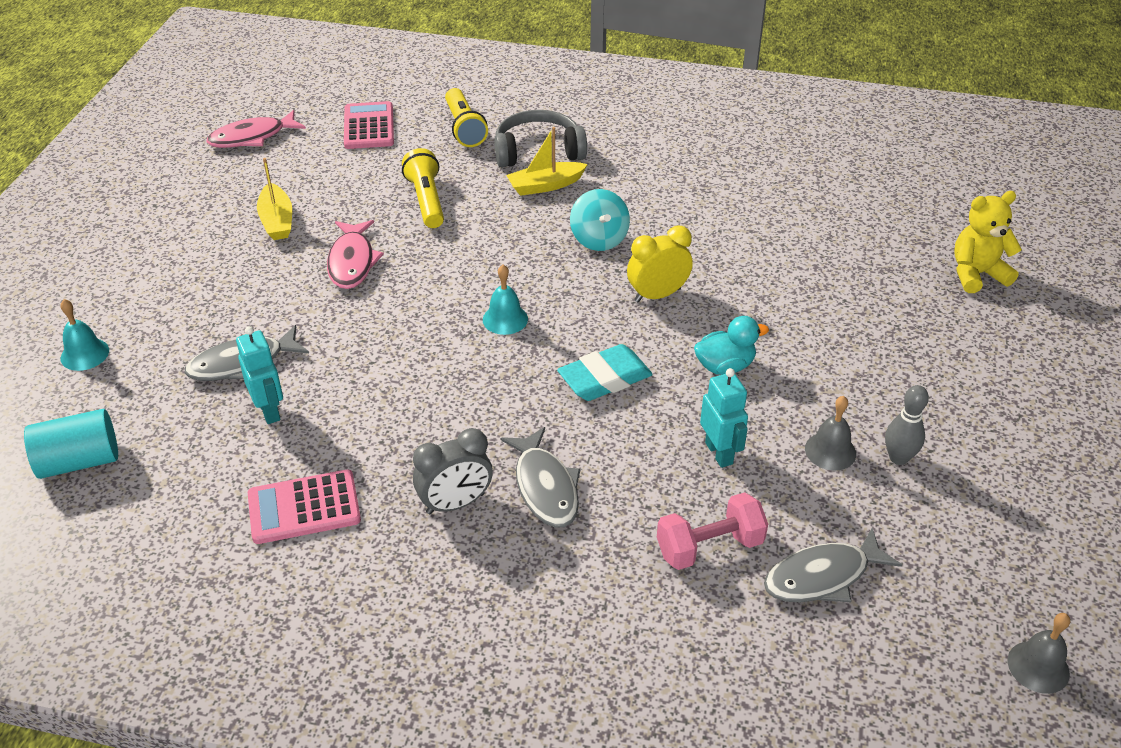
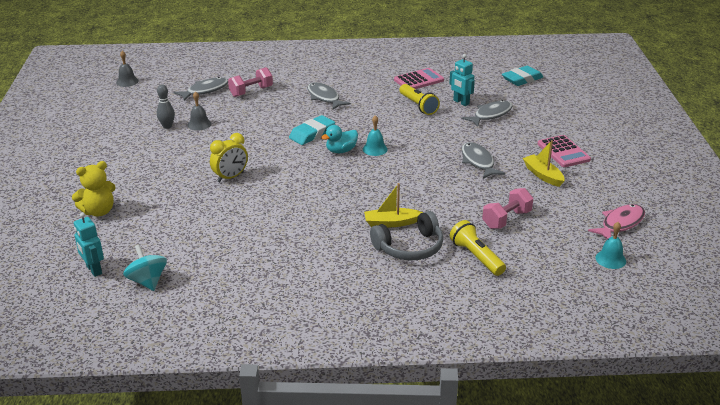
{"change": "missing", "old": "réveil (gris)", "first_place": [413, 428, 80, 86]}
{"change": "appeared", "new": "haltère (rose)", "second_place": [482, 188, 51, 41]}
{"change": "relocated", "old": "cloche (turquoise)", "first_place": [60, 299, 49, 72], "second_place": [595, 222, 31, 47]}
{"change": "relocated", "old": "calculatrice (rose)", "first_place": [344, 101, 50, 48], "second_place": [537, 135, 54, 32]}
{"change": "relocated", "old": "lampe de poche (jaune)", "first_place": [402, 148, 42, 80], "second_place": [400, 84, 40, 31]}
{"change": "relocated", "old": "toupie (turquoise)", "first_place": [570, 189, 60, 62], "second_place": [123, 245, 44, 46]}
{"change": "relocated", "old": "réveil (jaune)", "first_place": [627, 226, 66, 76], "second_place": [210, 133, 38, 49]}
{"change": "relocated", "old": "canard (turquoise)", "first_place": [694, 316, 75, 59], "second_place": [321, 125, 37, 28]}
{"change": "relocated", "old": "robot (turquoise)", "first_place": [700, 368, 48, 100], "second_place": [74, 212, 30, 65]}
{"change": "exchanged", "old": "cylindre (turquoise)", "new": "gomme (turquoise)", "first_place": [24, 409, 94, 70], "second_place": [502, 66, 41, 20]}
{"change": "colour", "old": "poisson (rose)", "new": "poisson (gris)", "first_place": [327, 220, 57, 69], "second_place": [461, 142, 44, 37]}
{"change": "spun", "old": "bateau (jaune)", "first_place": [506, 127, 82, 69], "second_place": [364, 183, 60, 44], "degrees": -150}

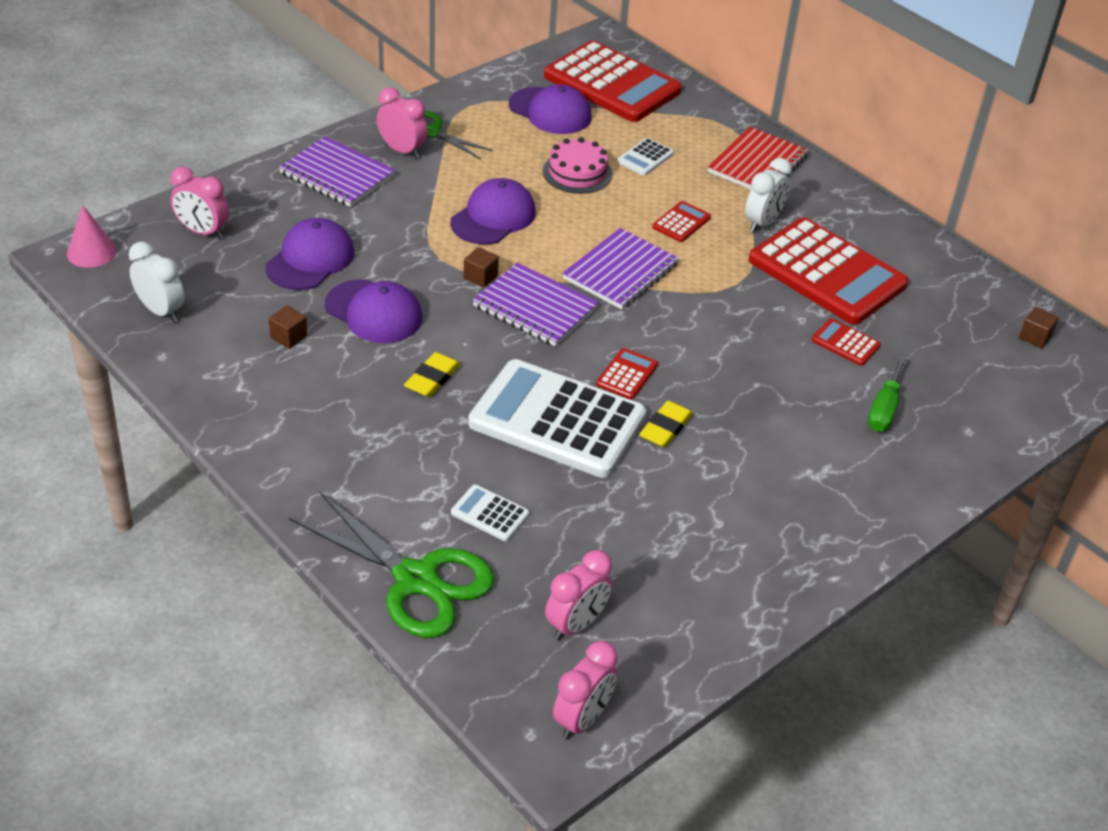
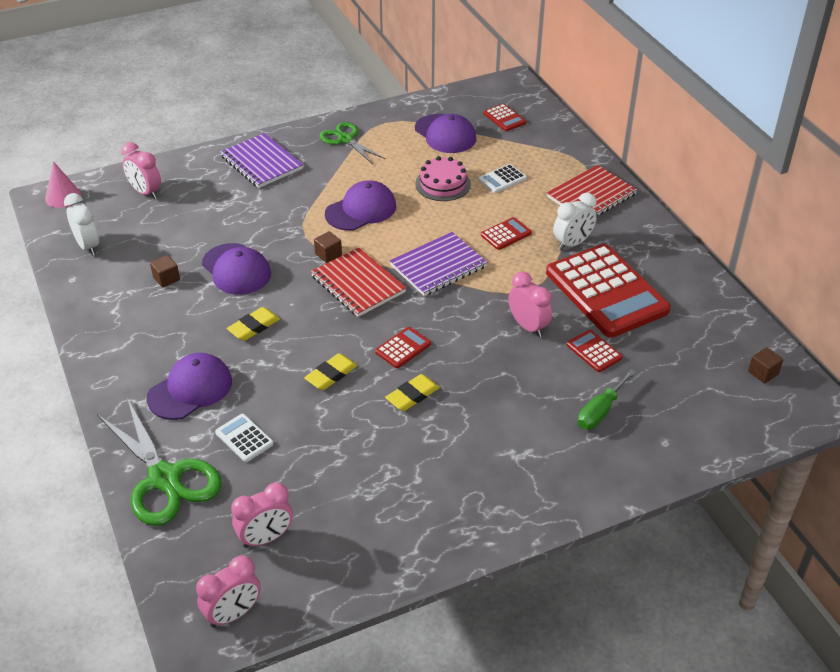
{"change": "relocated", "old": "casquette (violet)", "first_place": [265, 218, 89, 72], "second_place": [147, 353, 85, 67]}
{"change": "relocated", "old": "réveil (rose)", "first_place": [377, 87, 51, 72], "second_place": [508, 272, 44, 65]}
{"change": "exchanged", "old": "calculatrice (blanc)", "new": "gomme (jaune)", "first_place": [468, 359, 178, 119], "second_place": [304, 353, 54, 37]}
{"change": "colour", "old": "carnet (violet)", "new": "carnet (rouge)", "first_place": [473, 263, 126, 83], "second_place": [311, 248, 95, 69]}
{"change": "size", "old": "calculatrice (rouge)", "first_place": [544, 40, 138, 82], "second_place": [484, 104, 42, 27], "factor": 0.41}

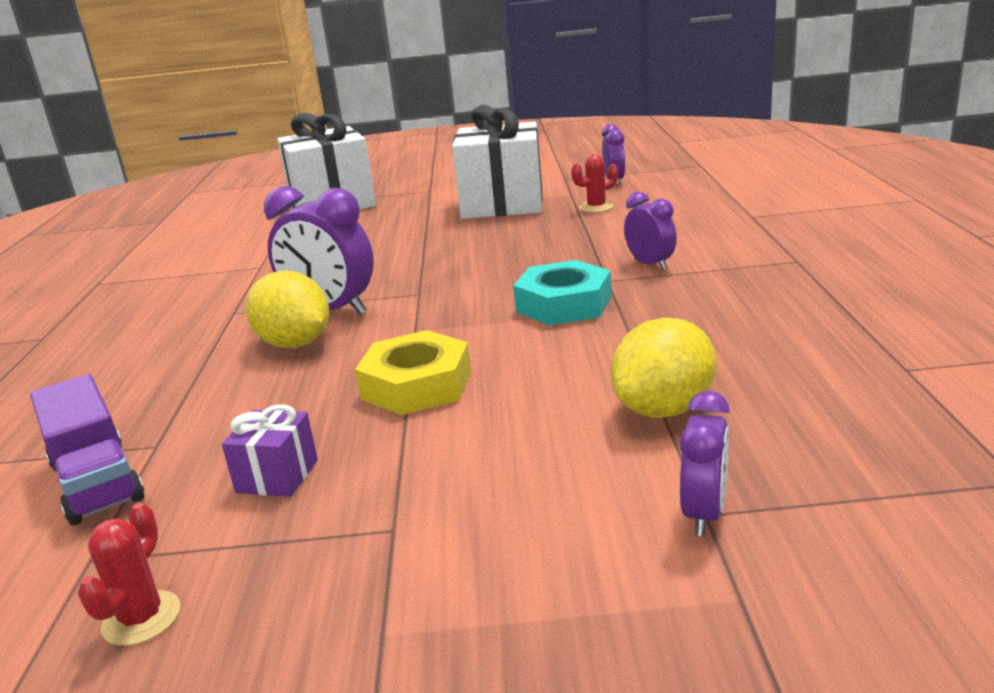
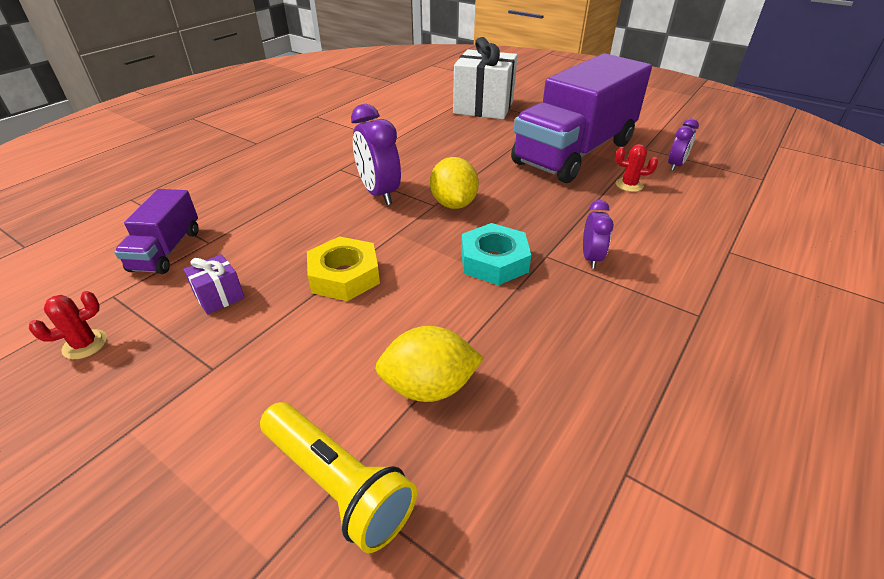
{"change": "relocated", "old": "citron (jaune)", "first_place": [245, 271, 84, 77], "second_place": [430, 157, 49, 52]}
{"change": "exchanged", "old": "cadeau (blanc)", "new": "camion (violet)", "first_place": [452, 105, 91, 114], "second_place": [511, 53, 141, 130]}
{"change": "exchanged", "old": "réveil (violet)", "new": "lampe de poche (jaune)", "first_place": [680, 390, 50, 146], "second_place": [260, 402, 157, 151]}

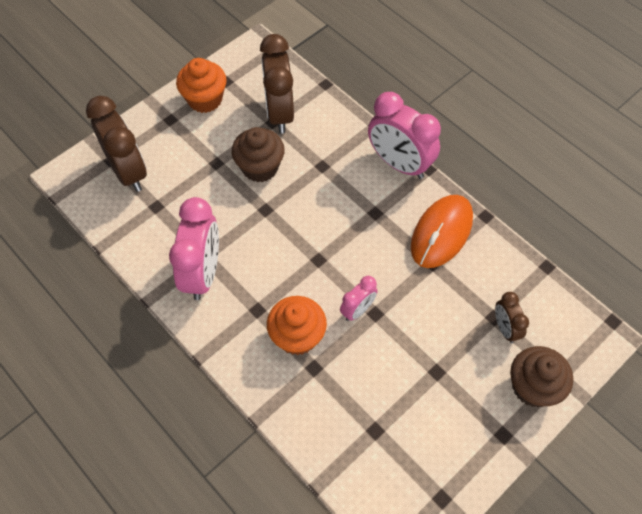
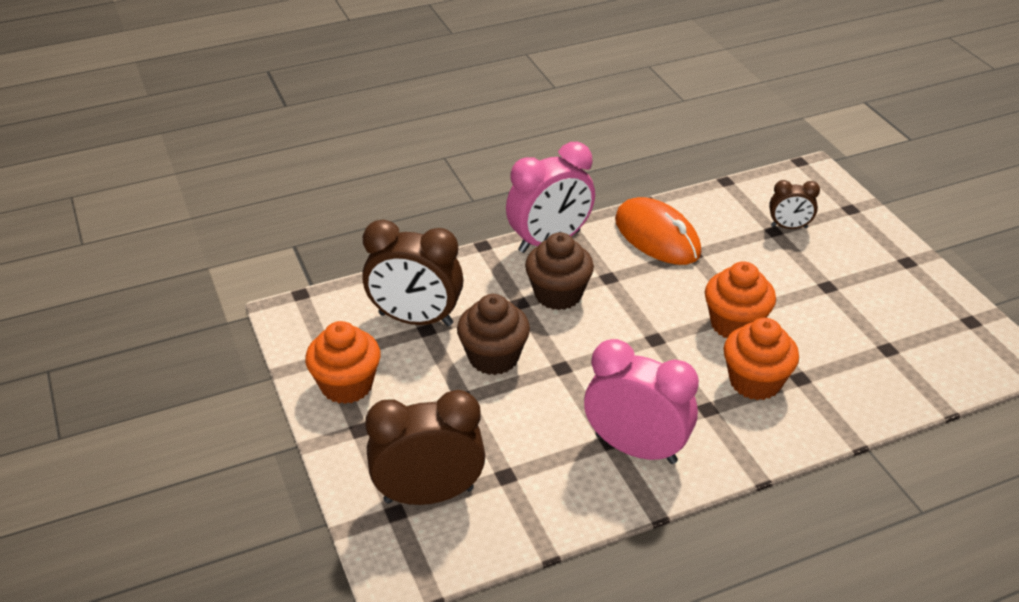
{"change": "relocated", "old": "muffin (marron)", "first_place": [510, 346, 63, 61], "second_place": [525, 232, 69, 78]}
{"change": "exchanged", "old": "réveil (rose)", "new": "muffin (orange)", "first_place": [340, 276, 38, 45], "second_place": [705, 261, 71, 77]}

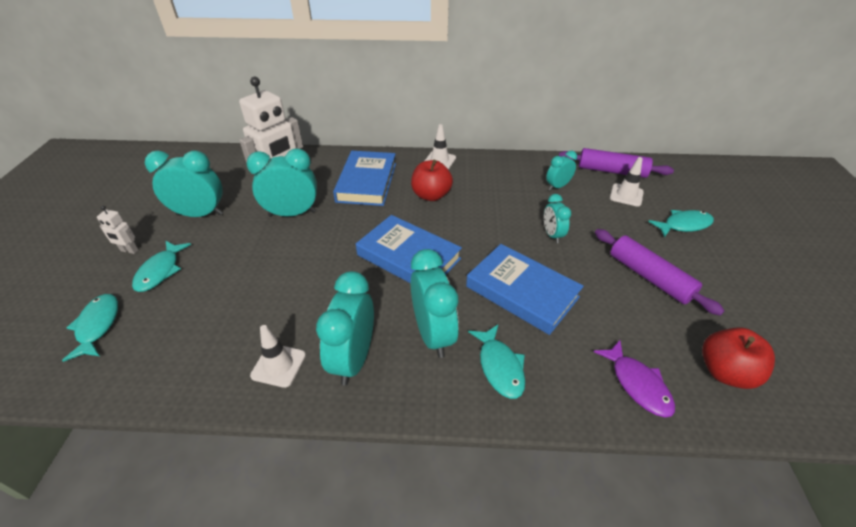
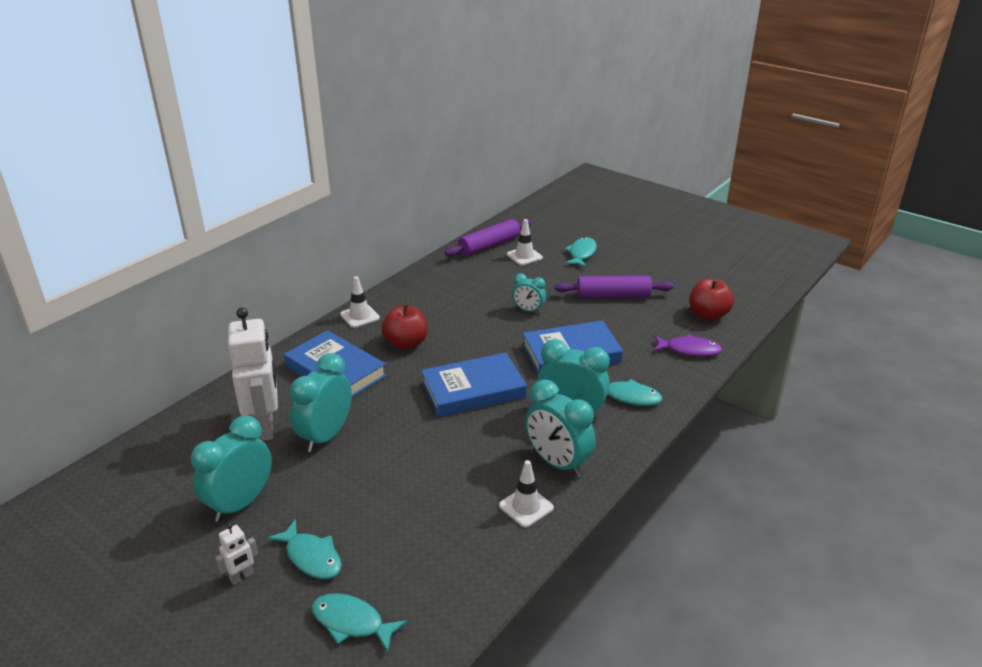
{"change": "missing", "old": "réveil (turquoise)", "first_place": [546, 151, 31, 40]}

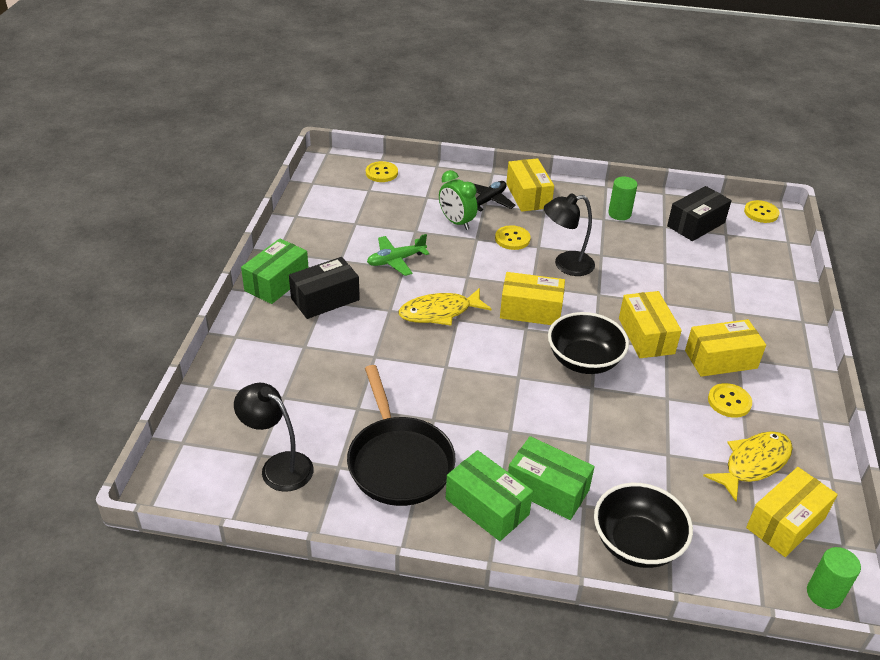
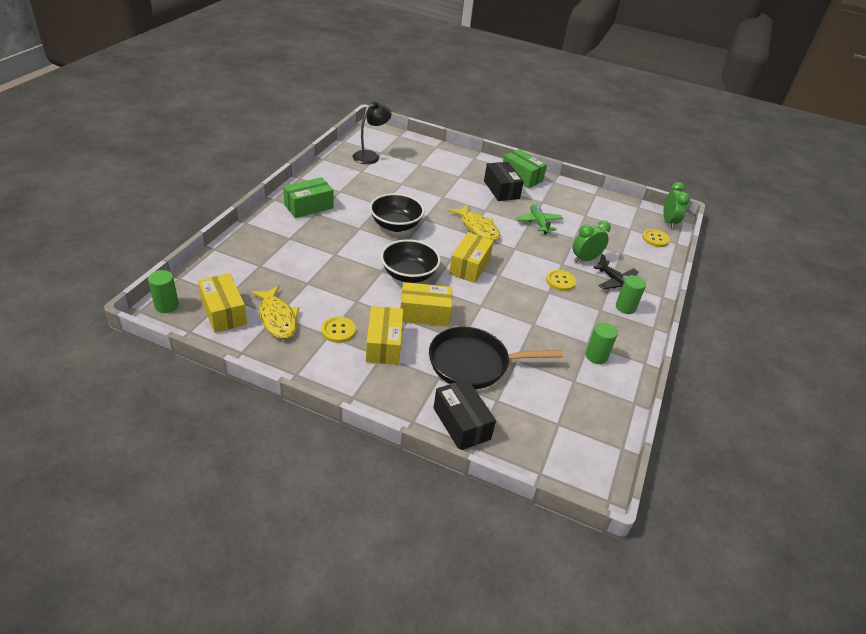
{"change": "missing", "old": "boîte (vert)", "first_place": [508, 436, 87, 84]}
{"change": "missing", "old": "lampe (noir)", "first_place": [544, 193, 51, 83]}
{"change": "missing", "old": "bouton (jaune)", "first_place": [744, 200, 36, 23]}
{"change": "appeared", "new": "réveil (vert)", "second_place": [663, 182, 27, 47]}
{"change": "relocated", "old": "poêle (noir)", "first_place": [347, 365, 109, 141], "second_place": [429, 327, 134, 62]}
{"change": "relocated", "old": "bol (noir)", "first_place": [594, 483, 99, 85], "second_place": [370, 193, 55, 39]}
{"change": "relocated", "old": "boîte (noir)", "first_place": [667, 186, 65, 55], "second_place": [433, 379, 63, 71]}
{"change": "exchanged", "old": "boîte (jaune)", "new": "cylindre (vert)", "first_place": [506, 158, 48, 54], "second_place": [616, 275, 30, 39]}
{"change": "spun", "old": "poisson (jaune)", "first_place": [398, 288, 93, 38], "second_place": [449, 205, 51, 36], "degrees": 150}

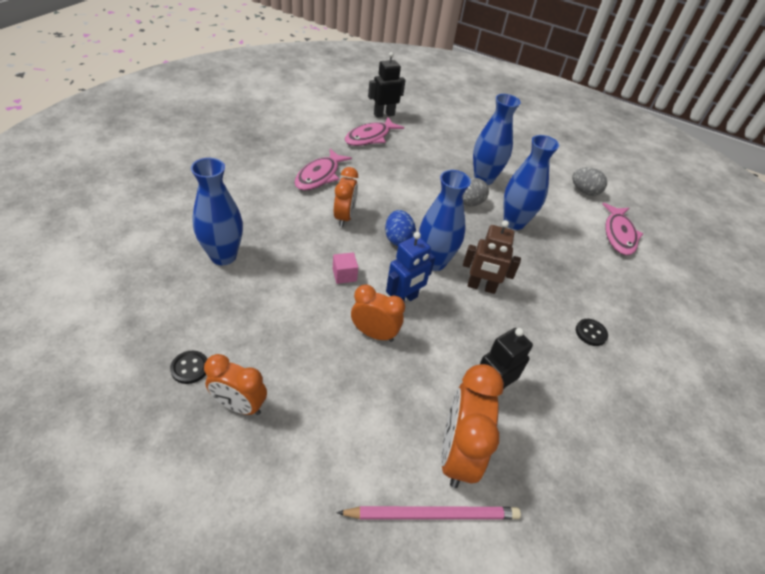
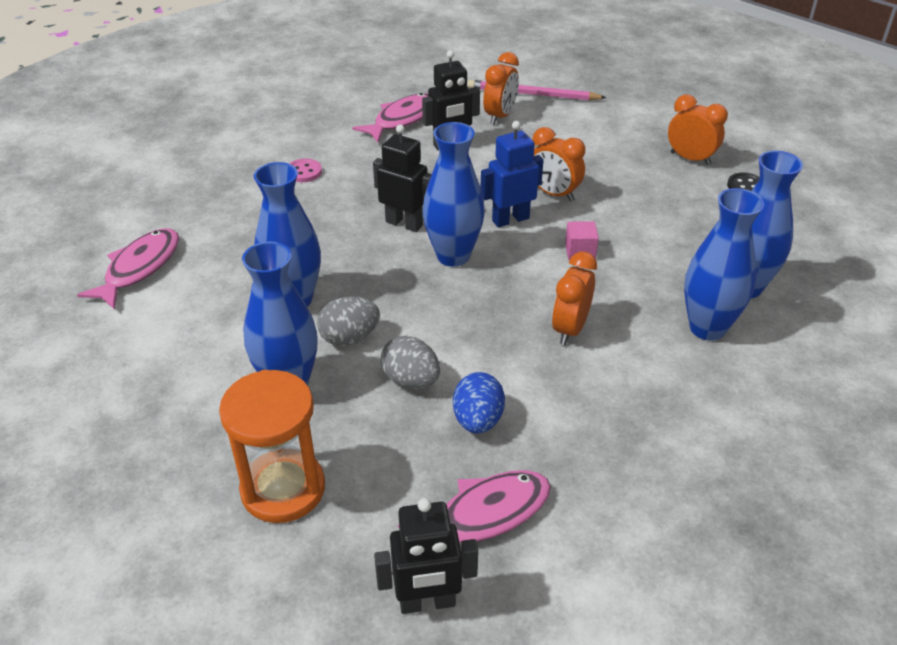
{"change": "appeared", "new": "sablier (orange)", "second_place": [219, 370, 106, 153]}
{"change": "appeared", "new": "vase (bleu)", "second_place": [684, 188, 80, 152]}
{"change": "relocated", "old": "poisson (rose)", "first_place": [294, 149, 58, 42], "second_place": [353, 93, 75, 49]}
{"change": "relocated", "old": "œuf (bleu)", "first_place": [385, 210, 31, 36], "second_place": [453, 372, 52, 61]}
{"change": "relocated", "old": "œuf (gris)", "first_place": [572, 168, 35, 28], "second_place": [381, 336, 59, 53]}
{"change": "colour", "old": "robot (marron)", "new": "robot (noir)", "first_place": [463, 220, 58, 74], "second_place": [373, 125, 59, 107]}
{"change": "colour", "old": "bouton (noir)", "new": "bouton (rose)", "first_place": [576, 319, 32, 27], "second_place": [289, 158, 33, 24]}
{"change": "size", "old": "réveil (orange)", "first_place": [441, 364, 63, 124], "second_place": [483, 52, 36, 73], "factor": 0.66}

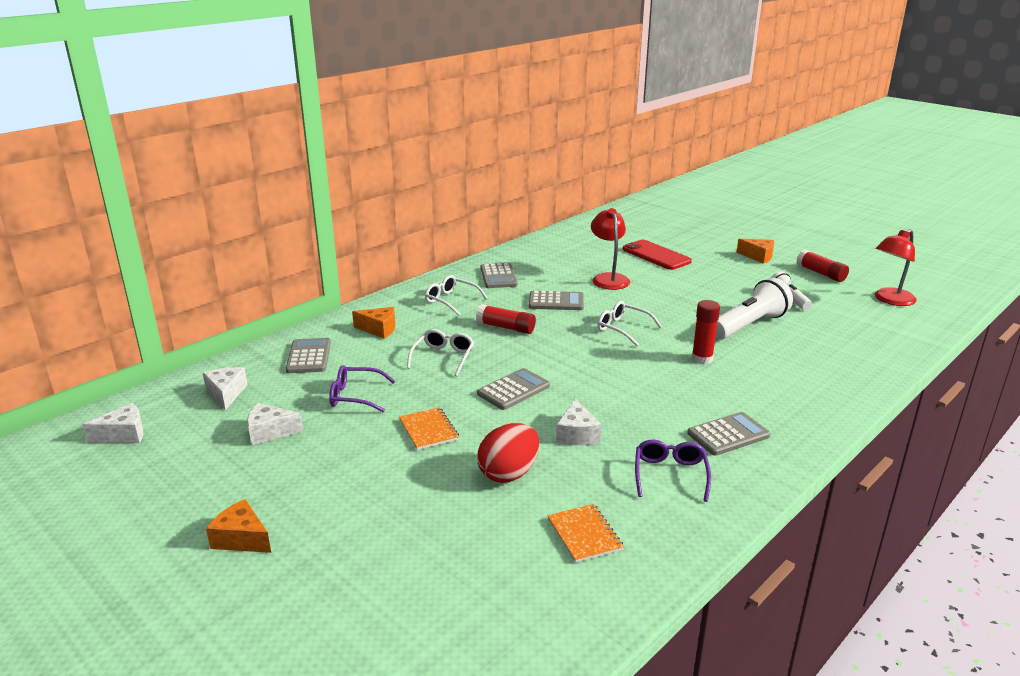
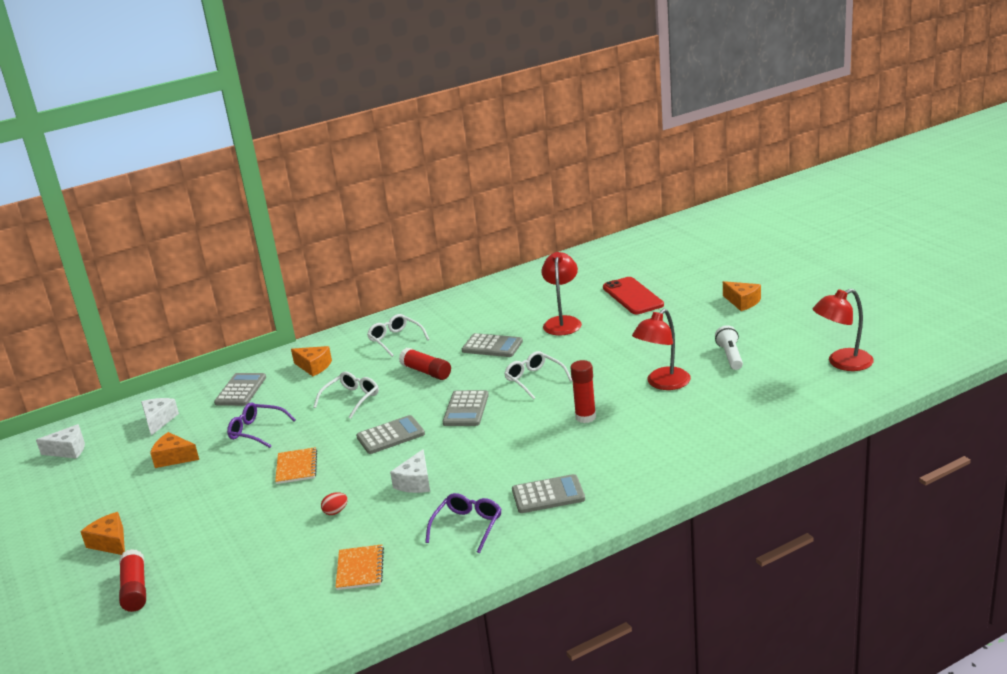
{"change": "relocated", "old": "calculatrice (gris)", "first_place": [481, 263, 37, 25], "second_place": [443, 390, 46, 36]}
{"change": "relocated", "old": "bâton de colle (rouge)", "first_place": [796, 250, 53, 32], "second_place": [119, 549, 27, 63]}
{"change": "exchanged", "old": "lampe de poche (blanc)", "new": "lampe (rouge)", "first_place": [715, 278, 78, 61], "second_place": [632, 309, 59, 81]}
{"change": "colour", "old": "fromage (blanc)", "new": "fromage (orange)", "first_place": [247, 403, 57, 42], "second_place": [150, 432, 49, 36]}
{"change": "size", "old": "œuf (rouge)", "first_place": [477, 423, 62, 60], "second_place": [321, 492, 27, 23], "factor": 0.45}

